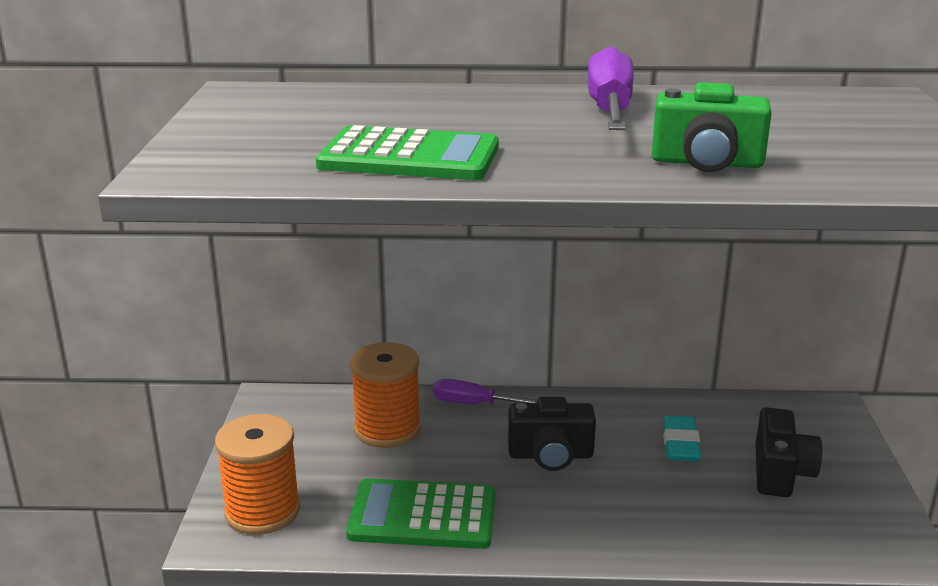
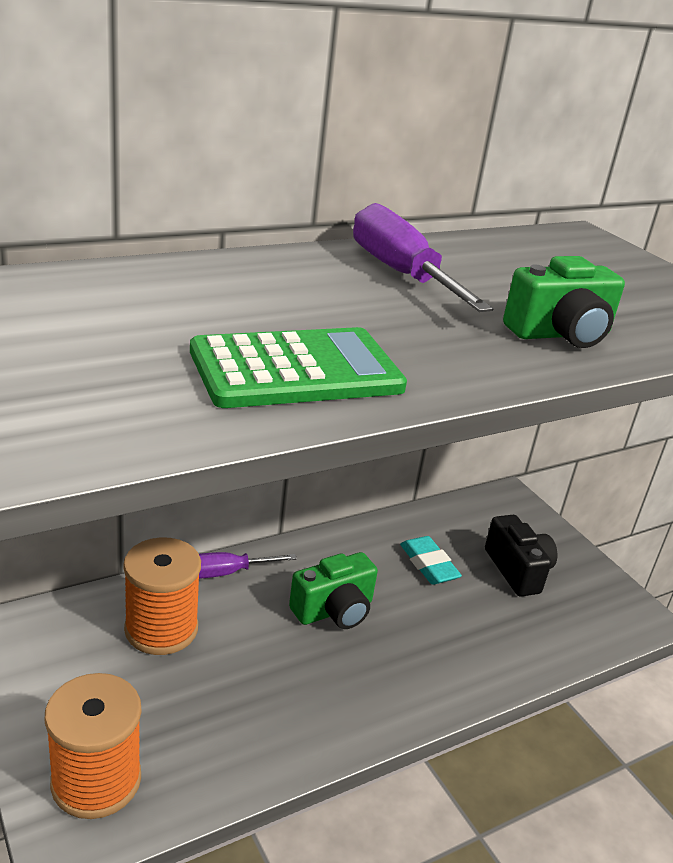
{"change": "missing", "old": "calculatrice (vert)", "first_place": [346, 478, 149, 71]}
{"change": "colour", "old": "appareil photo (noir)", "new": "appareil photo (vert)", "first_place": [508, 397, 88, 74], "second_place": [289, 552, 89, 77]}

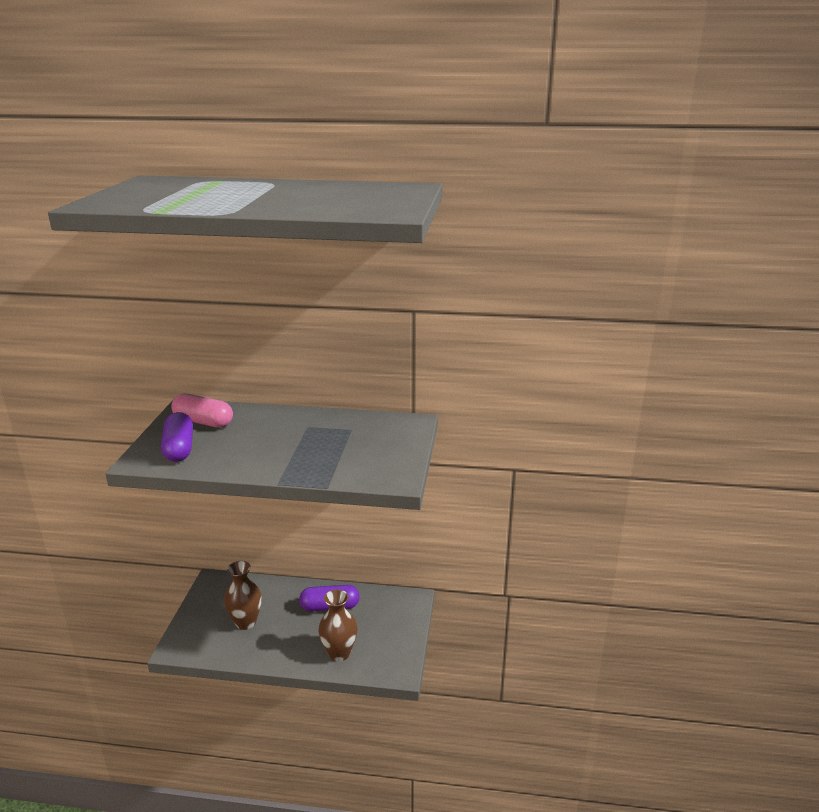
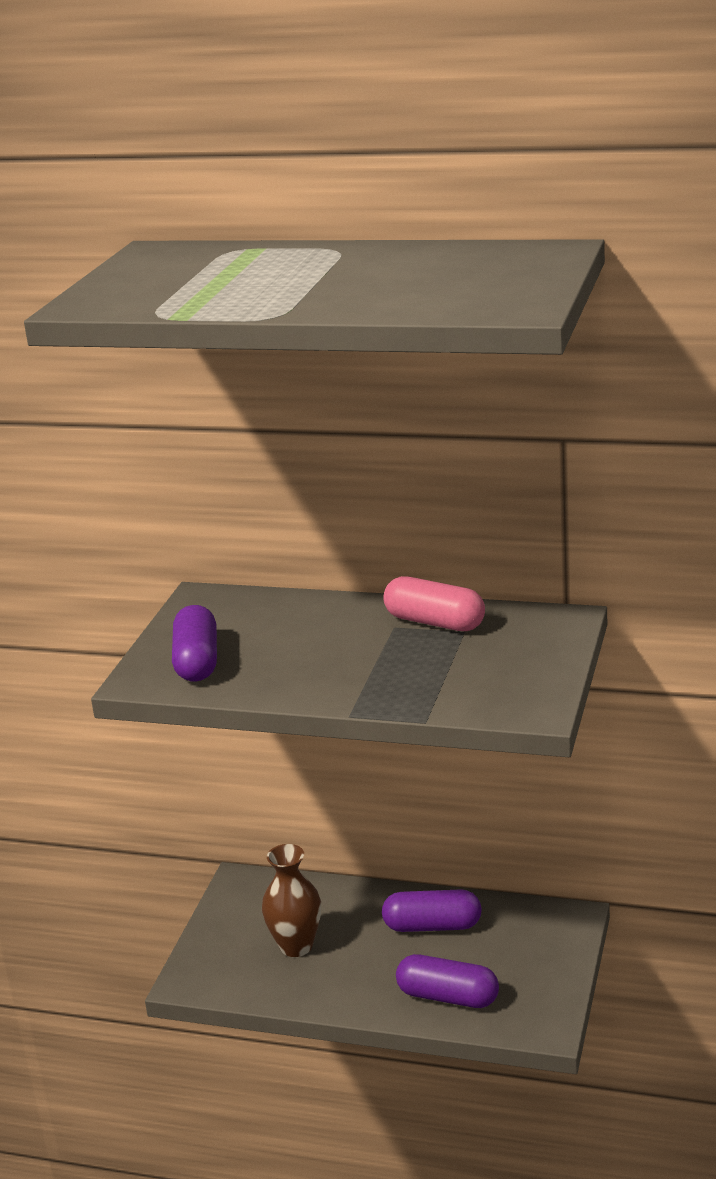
{"change": "relocated", "old": "gélule (rose)", "first_place": [171, 394, 62, 34], "second_place": [383, 576, 102, 55]}
{"change": "exchanged", "old": "vase (marron)", "new": "gélule (violet)", "first_place": [318, 589, 40, 73], "second_place": [396, 954, 103, 54]}

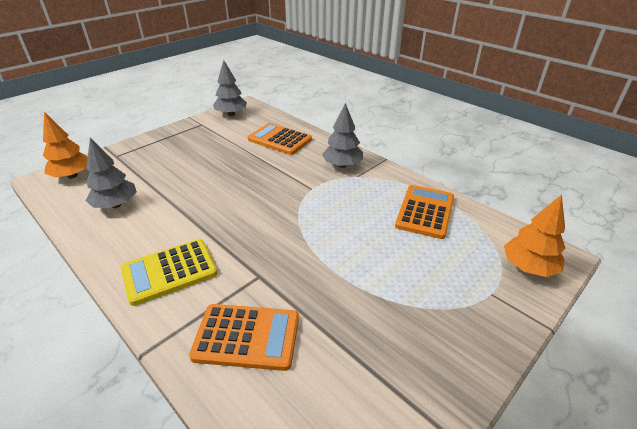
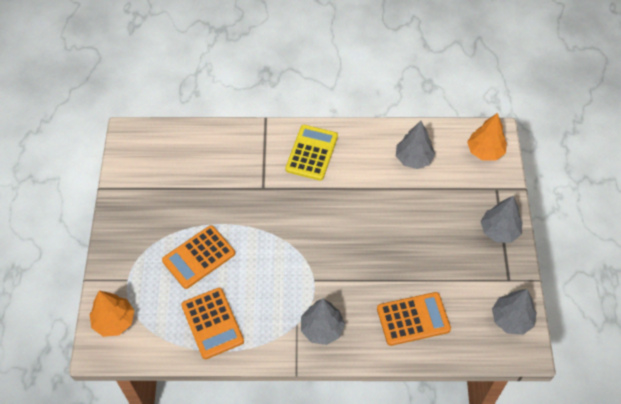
{"change": "appeared", "new": "arbre (gris)", "second_place": [480, 196, 42, 47]}
{"change": "relocated", "old": "calculatrice (orange)", "first_place": [189, 304, 110, 67], "second_place": [162, 225, 73, 64]}

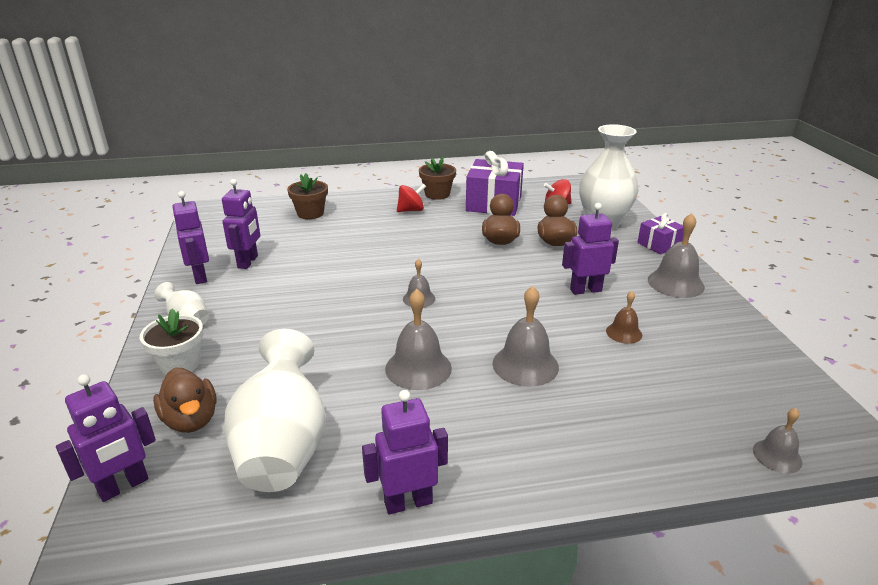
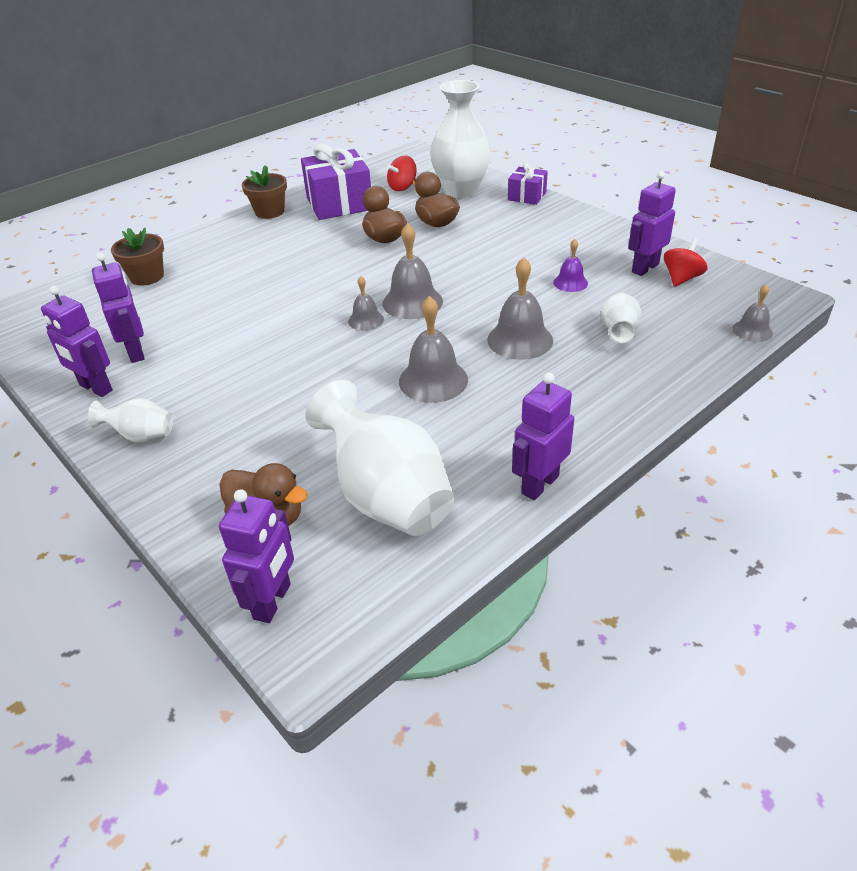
{"change": "missing", "old": "pot de fleurs (blanc)", "first_place": [140, 308, 63, 67]}
{"change": "appeared", "new": "vase (blanc)", "second_place": [601, 293, 40, 50]}
{"change": "relocated", "old": "toupie (rouge)", "first_place": [397, 184, 29, 28], "second_place": [664, 238, 44, 49]}
{"change": "relocated", "old": "robot (violet)", "first_place": [562, 203, 57, 92], "second_place": [628, 171, 48, 105]}
{"change": "relocated", "old": "cloche (gris)", "first_place": [648, 213, 57, 85], "second_place": [383, 223, 60, 96]}
{"change": "colour", "old": "cloche (marron)", "new": "cloche (violet)", "first_place": [606, 291, 36, 53], "second_place": [553, 239, 35, 53]}

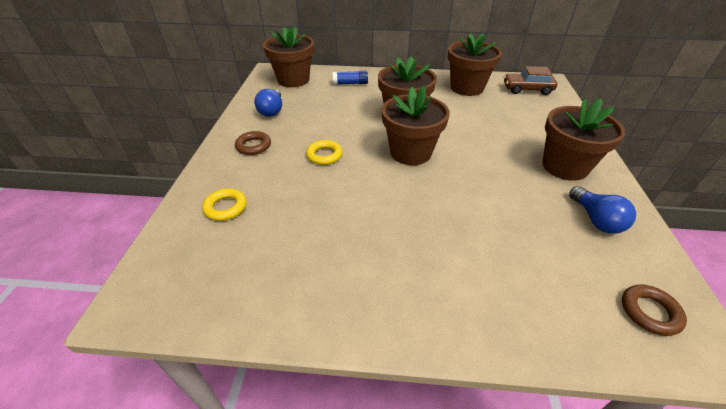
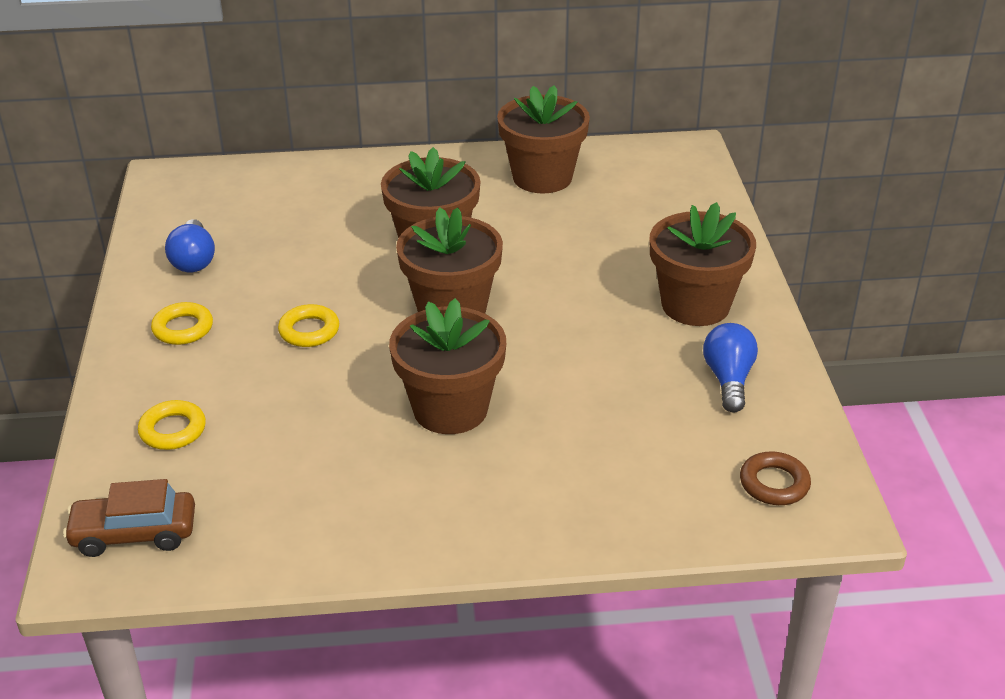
{"change": "missing", "old": "bâton de colle (bleu)", "first_place": [333, 71, 35, 14]}
{"change": "relocated", "old": "pot de fleurs (marron)", "first_place": [263, 27, 51, 60], "second_place": [389, 298, 117, 136]}
{"change": "relocated", "old": "voiture (marron)", "first_place": [504, 66, 53, 29], "second_place": [63, 479, 132, 78]}
{"change": "colour", "old": "anneau (marron)", "new": "anneau (jaune)", "first_place": [235, 131, 36, 24], "second_place": [151, 302, 62, 43]}
{"change": "spun", "old": "ampoule (bleu)", "first_place": [569, 186, 67, 48], "second_place": [703, 323, 55, 90], "degrees": -150}

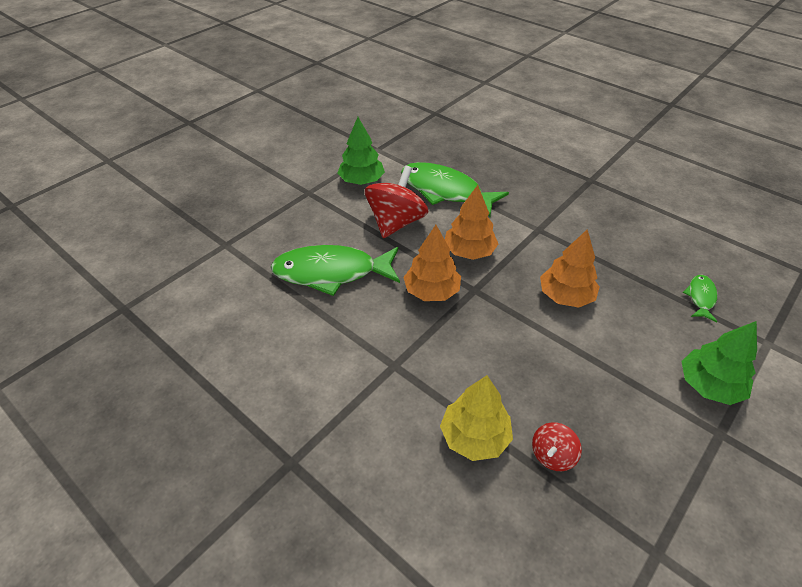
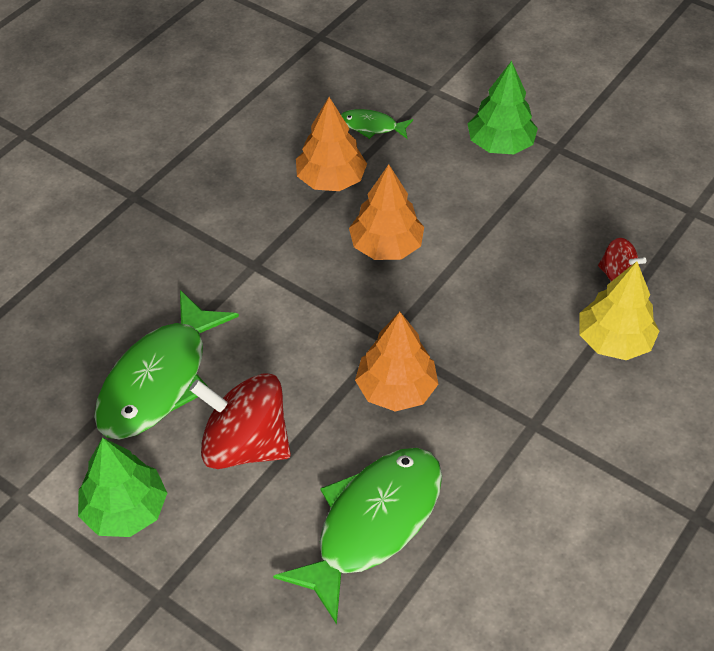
{"change": "relocated", "old": "arbre (orange)", "first_place": [445, 185, 53, 75], "second_place": [296, 97, 71, 94]}
{"change": "spun", "old": "poisson (vert)", "first_place": [271, 245, 129, 51], "second_place": [273, 448, 169, 176], "degrees": -135}

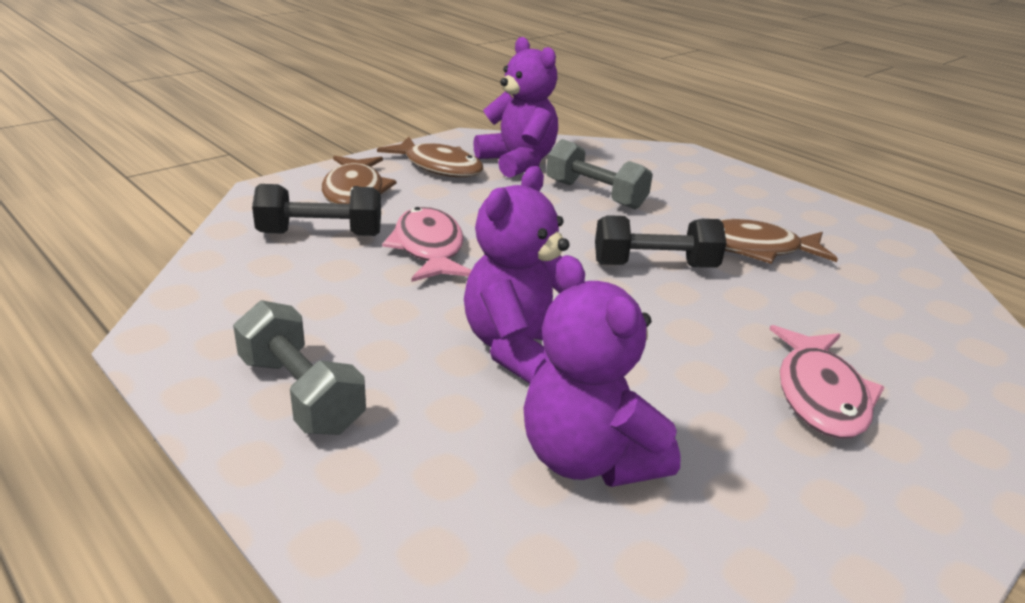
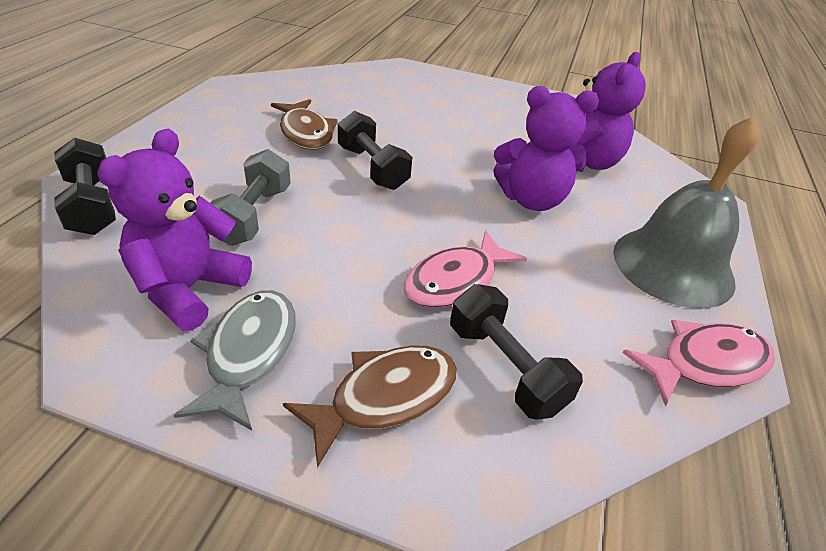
{"change": "appeared", "new": "haltère (noir)", "second_place": [54, 138, 62, 97]}
{"change": "relocated", "old": "poisson (rose)", "first_place": [770, 325, 115, 114], "second_place": [622, 320, 153, 87]}
{"change": "exchanged", "old": "haltère (gris)", "new": "cloche (gris)", "first_place": [233, 300, 133, 135], "second_place": [613, 116, 146, 192]}
{"change": "colour", "old": "poisson (marron)", "new": "poisson (gris)", "first_place": [377, 137, 106, 40], "second_place": [174, 290, 122, 141]}

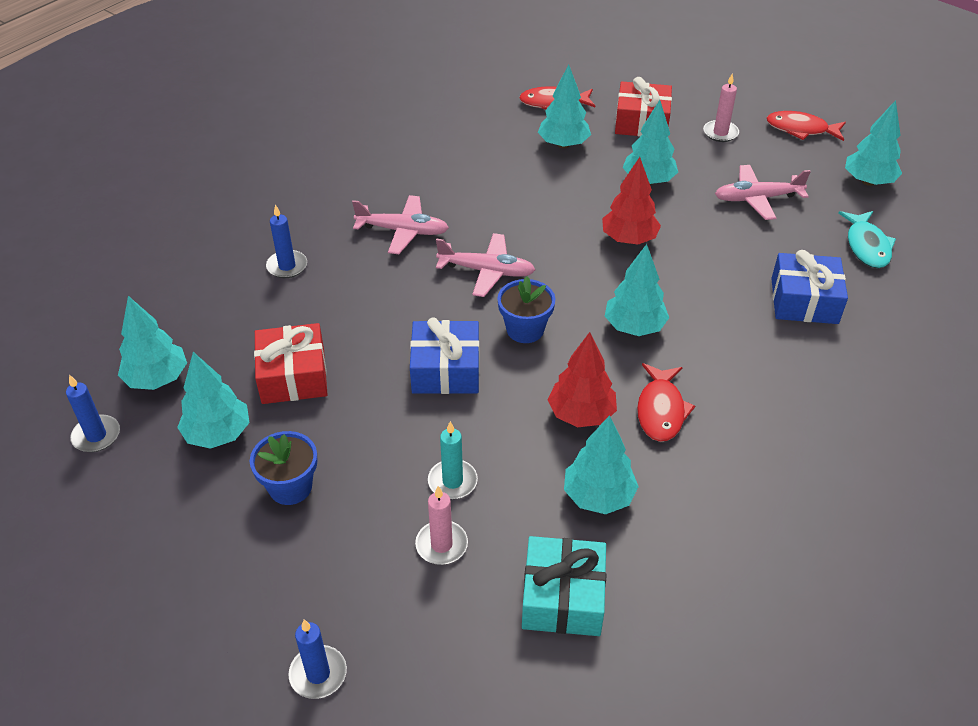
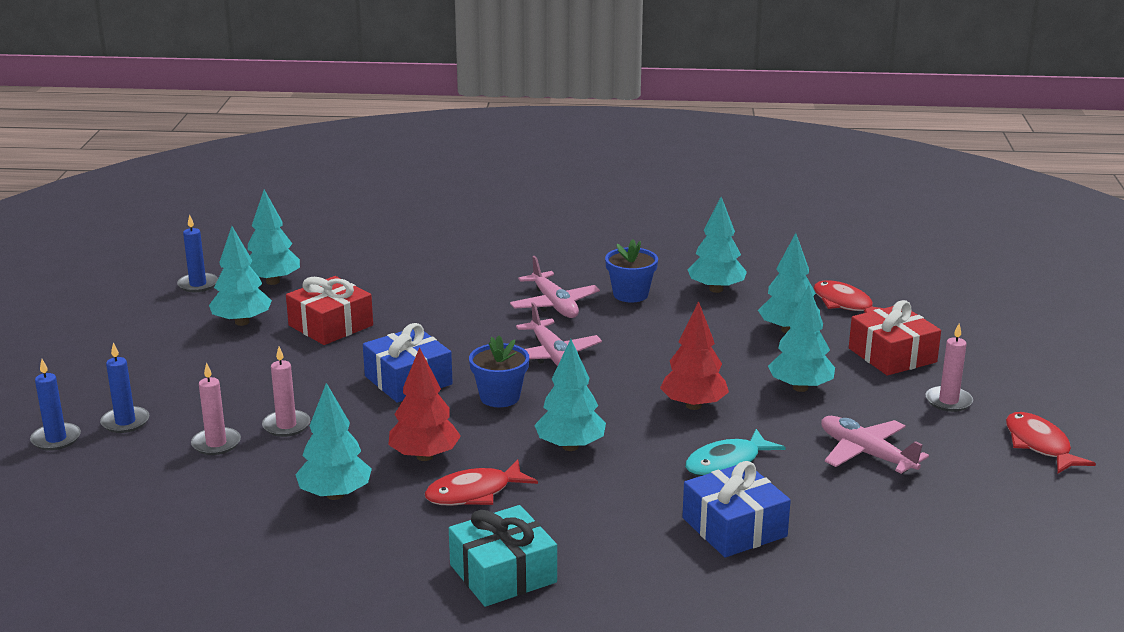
{"change": "relocated", "old": "pot de fleurs (bleu)", "first_place": [250, 431, 67, 74], "second_place": [605, 239, 53, 63]}
{"change": "relocated", "old": "bougie (bleu)", "first_place": [266, 204, 41, 74], "second_place": [100, 342, 49, 91]}
{"change": "relocated", "old": "cadeau (turquoise)", "first_place": [522, 536, 84, 100], "second_place": [449, 505, 108, 102]}
{"change": "relocated", "old": "poisson (turquoise)", "first_place": [838, 211, 58, 57], "second_place": [685, 429, 101, 47]}
{"change": "relocated", "old": "arbre (turquoise)", "first_place": [845, 100, 57, 86], "second_place": [688, 197, 59, 96]}
{"change": "colour", "old": "bougie (turquoise)", "new": "bougie (rose)", "first_place": [428, 421, 50, 78], "second_place": [262, 347, 48, 90]}

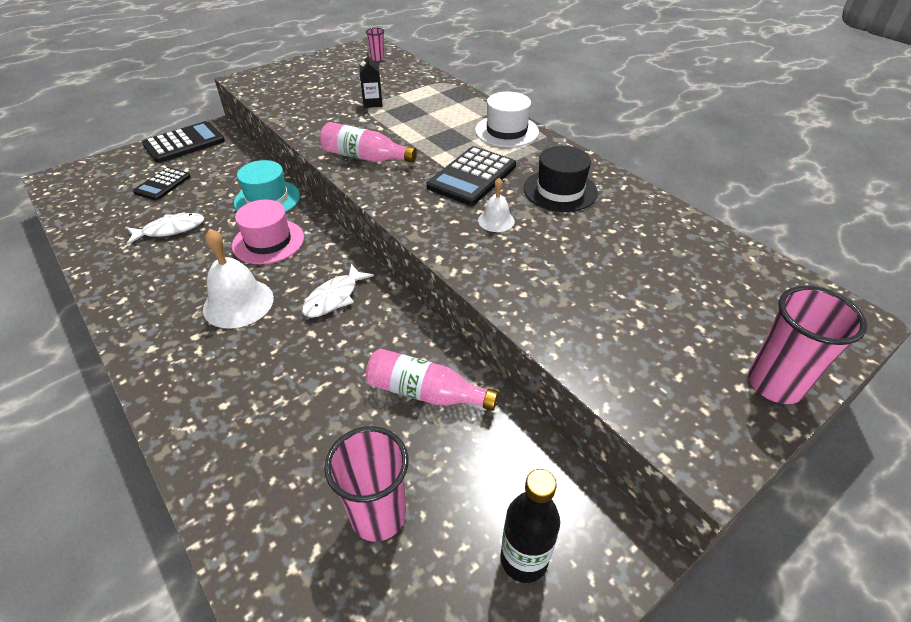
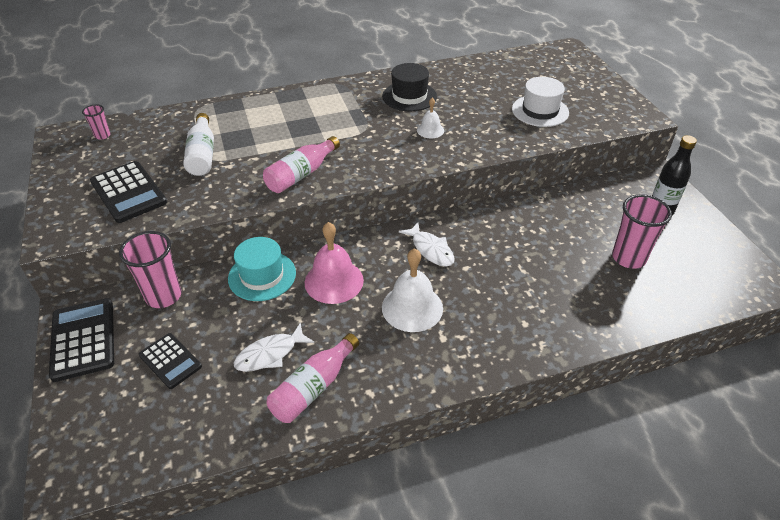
{"change": "relocated", "old": "bouteille (rose)", "first_place": [366, 348, 133, 63], "second_place": [267, 333, 92, 90]}
{"change": "relocated", "old": "calculatrice (noir)", "first_place": [427, 146, 89, 60], "second_place": [90, 161, 77, 62]}
{"change": "relocated", "old": "chapeau (blanc)", "first_place": [475, 92, 64, 55], "second_place": [512, 77, 57, 50]}
{"change": "relocated", "old": "gobelet (rose)", "first_place": [748, 286, 119, 118], "second_place": [119, 231, 62, 77]}
{"change": "exchanged", "old": "chapeau (rose)", "new": "cloche (rose)", "first_place": [232, 200, 72, 64], "second_place": [305, 222, 59, 82]}
{"change": "exchanged", "old": "brique de lait (noir)", "new": "bouteille (blanc)", "first_place": [359, 53, 24, 55], "second_place": [183, 113, 31, 63]}
{"change": "spun", "old": "poisson (blanc)", "first_place": [127, 213, 77, 32], "second_place": [234, 322, 80, 50], "degrees": -120}

